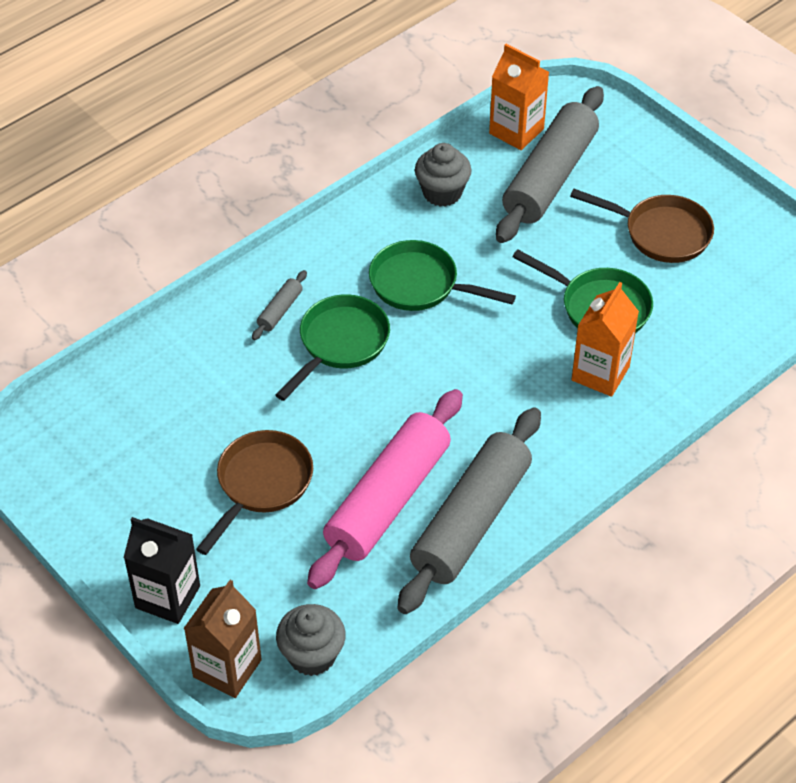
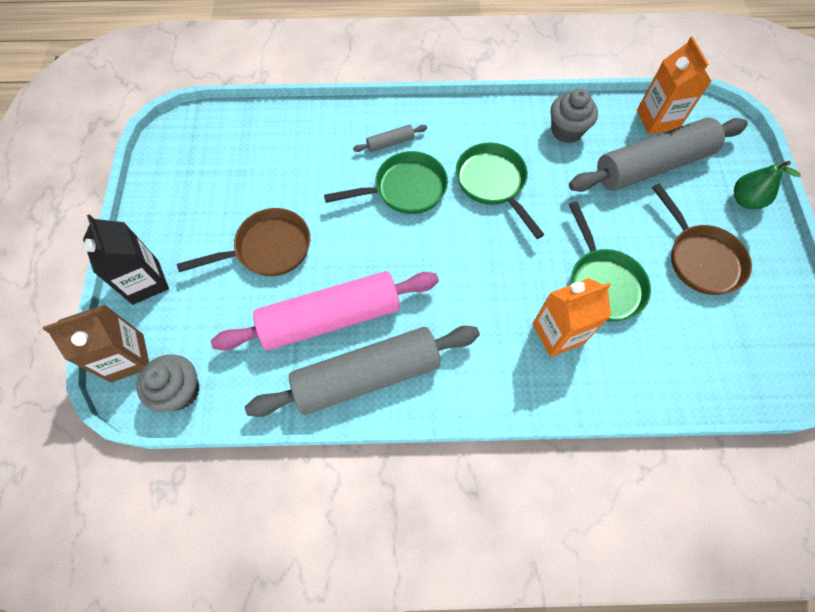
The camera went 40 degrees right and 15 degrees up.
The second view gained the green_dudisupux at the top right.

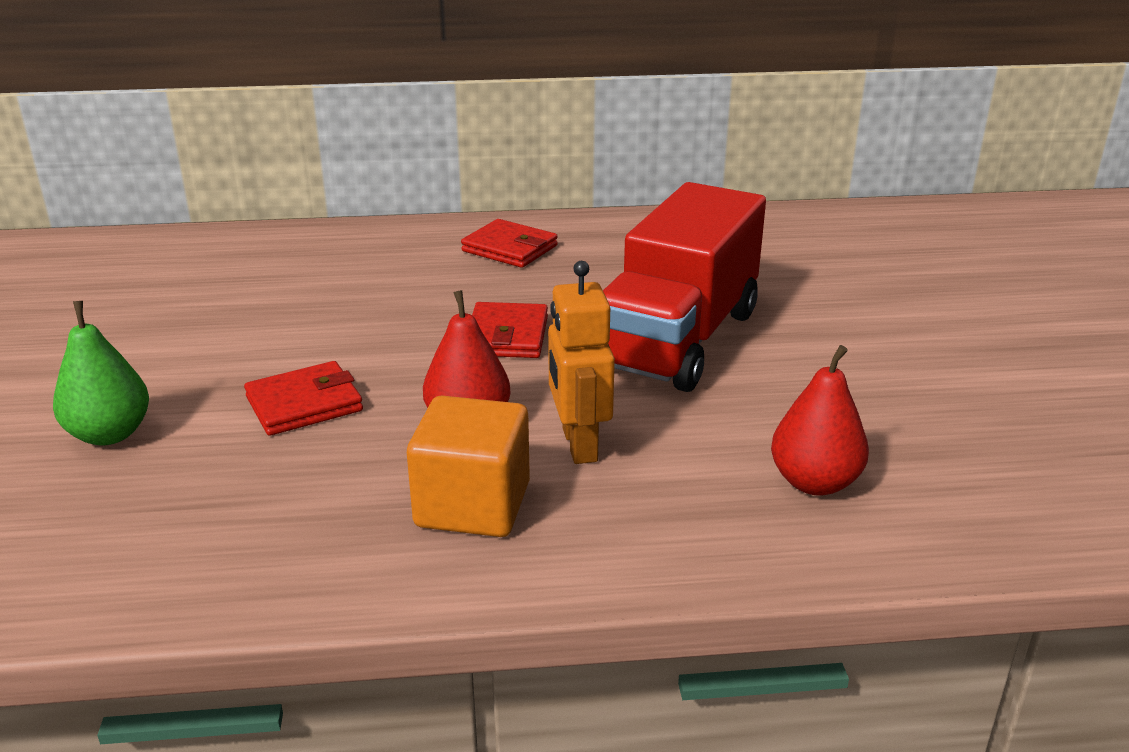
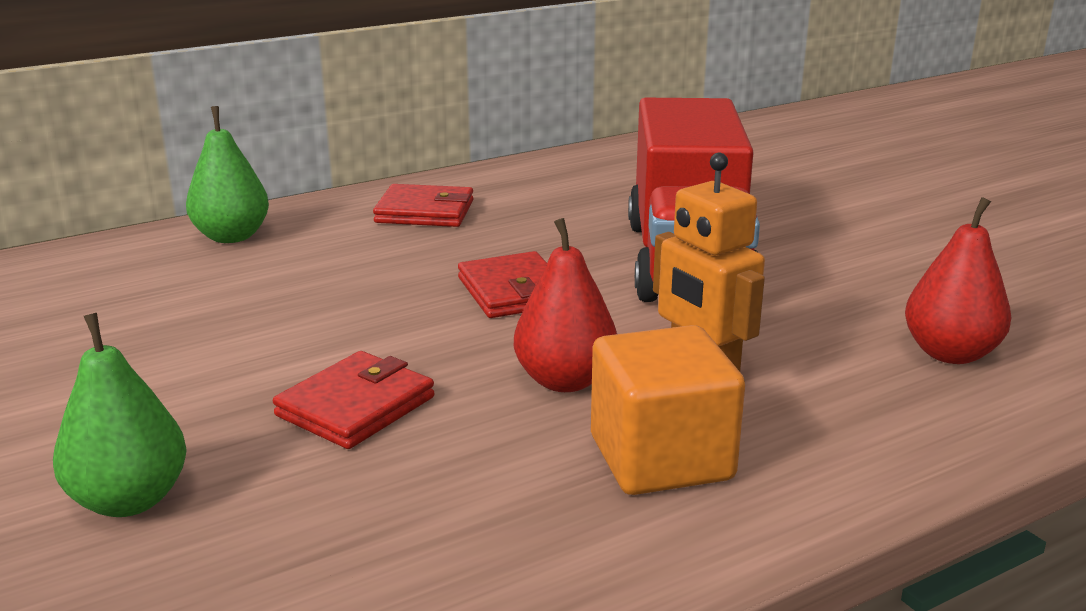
The camera went 25 degrees left and 5 degrees down.
The second view gained the green_dudisupux (2nd from left) at the top left.

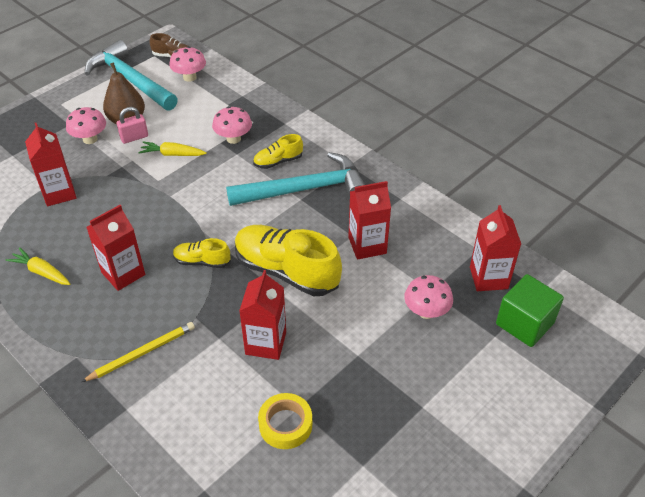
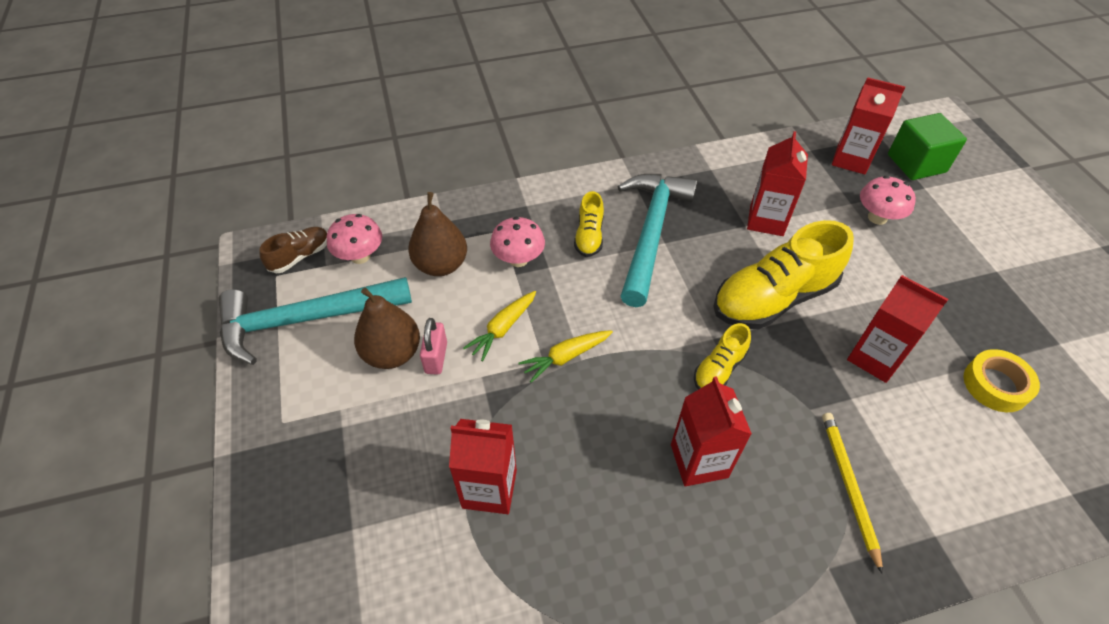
The camera went 60 degrees left and 5 degrees up.
The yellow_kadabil (1st from left in the first image) ended up elsewhere, having gone from the middle left to the centre.
The second view lost the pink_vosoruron (1st from left) at the top left.
The second view gained the brown_dudisupux (2nd from left) at the centre.

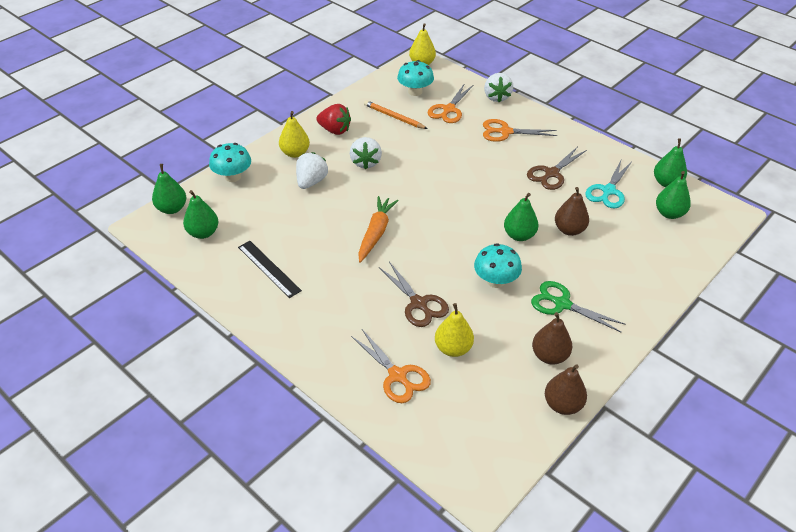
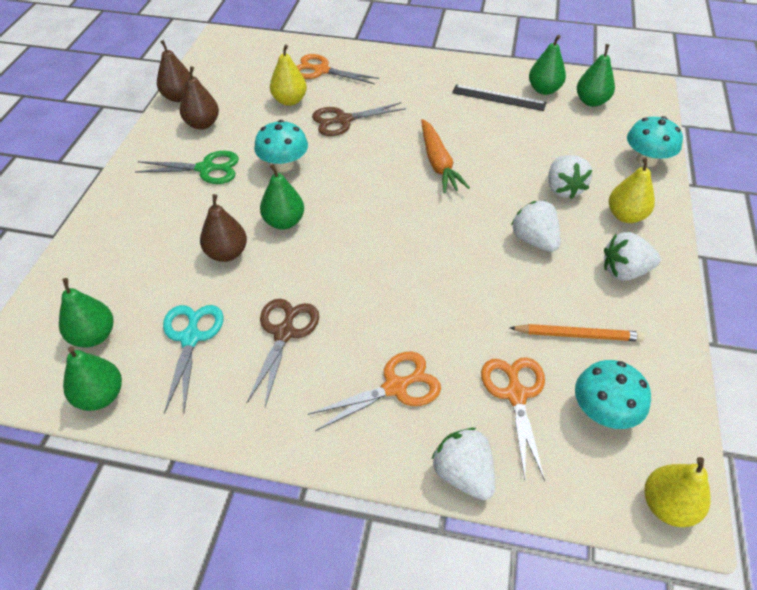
The camera went 150 degrees right and 5 degrees up.
The green_dudisupux (1st from left in the first image) ended up elsewhere, having gone from the middle left to the top right.
What was the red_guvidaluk at the top centre turned into the white_guvidaluk (4th from left) at the middle right.
The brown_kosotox (1st from left in the first image) at the centre ended up facing another way, 45 degrees counterclockwise from before.

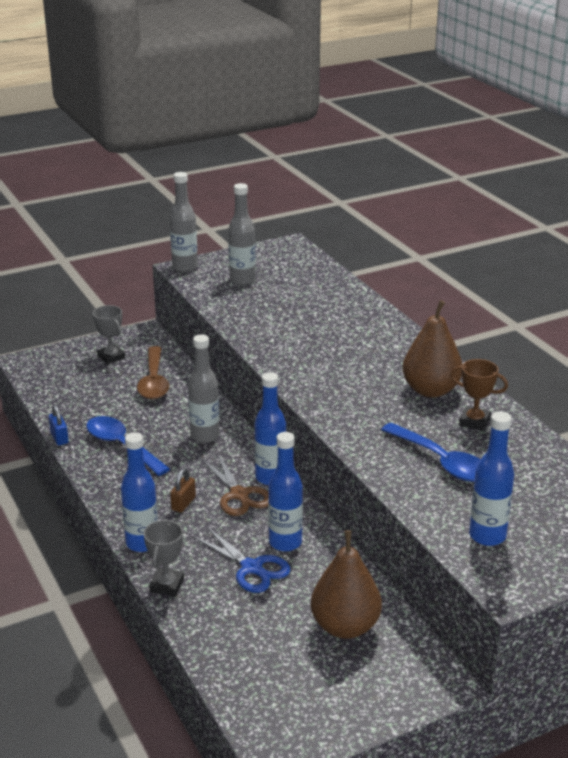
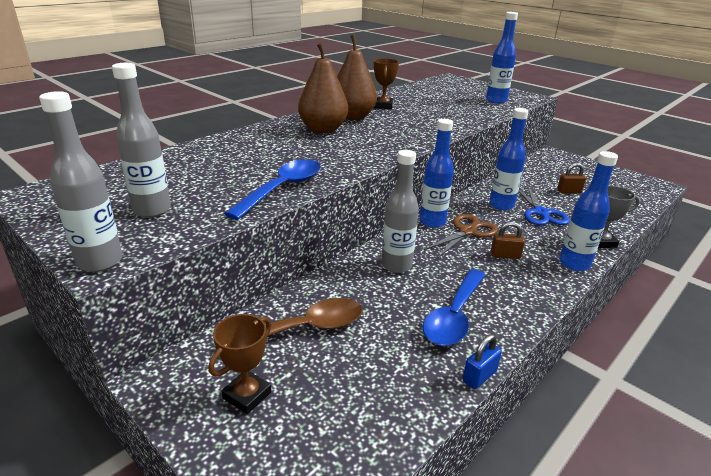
The camera went 110 degrees left and 0 degrees up.
What was the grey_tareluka (1st from left) at the middle left turned into the brown_tareluka (1st from left) at the bottom centre.
The blue_kosotox at the bottom centre ended up facing another way, 150 degrees clockwise from before.
The brown_dudisupux (1st from left) ended up elsewhere, having gone from the bottom centre to the top centre.
The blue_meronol (2nd from left in the first image) ended up elsewhere, having gone from the middle right to the centre.
The second view gained the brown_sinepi (2nd from left) at the middle right.

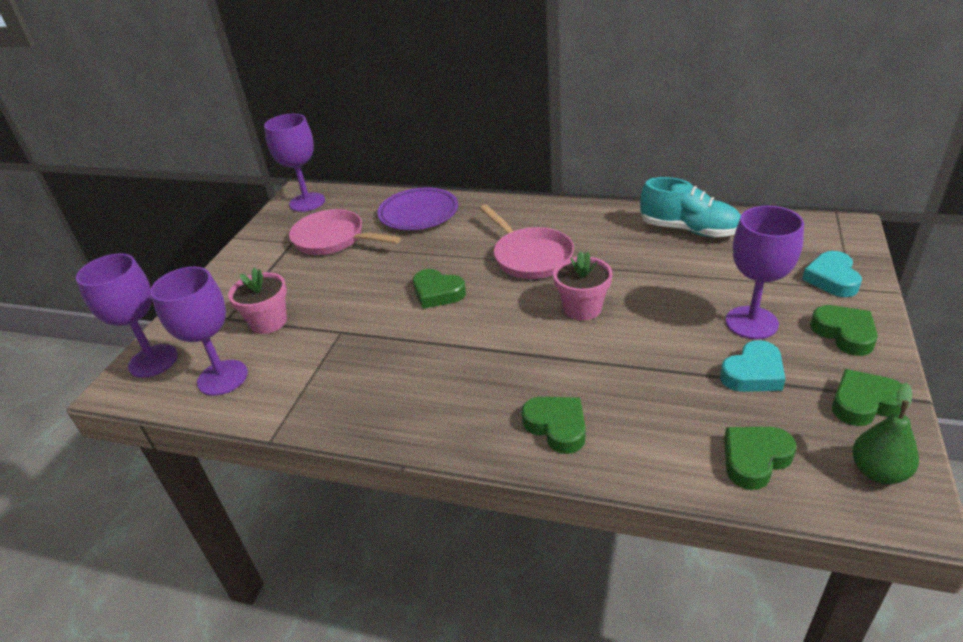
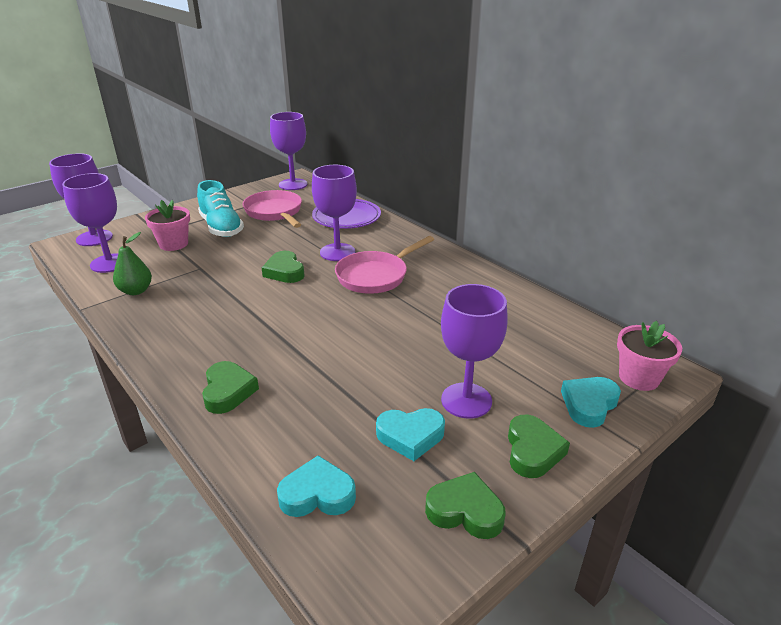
The camera went 30 degrees right and 5 degrees down.
The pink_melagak (2nd from left) at the centre ended up facing another way, 45 degrees clockwise from before.
The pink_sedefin (2nd from left) ended up elsewhere, having gone from the centre to the middle right.
The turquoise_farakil ended up elsewhere, having gone from the top right to the top left.
What was the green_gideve (3rd from left) at the bottom right turned into the turquoise_gideve (1st from left) at the bottom centre.
The green_dudisupux ended up elsewhere, having gone from the bottom right to the middle left.
The second view gained the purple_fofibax (4th from left) at the centre.

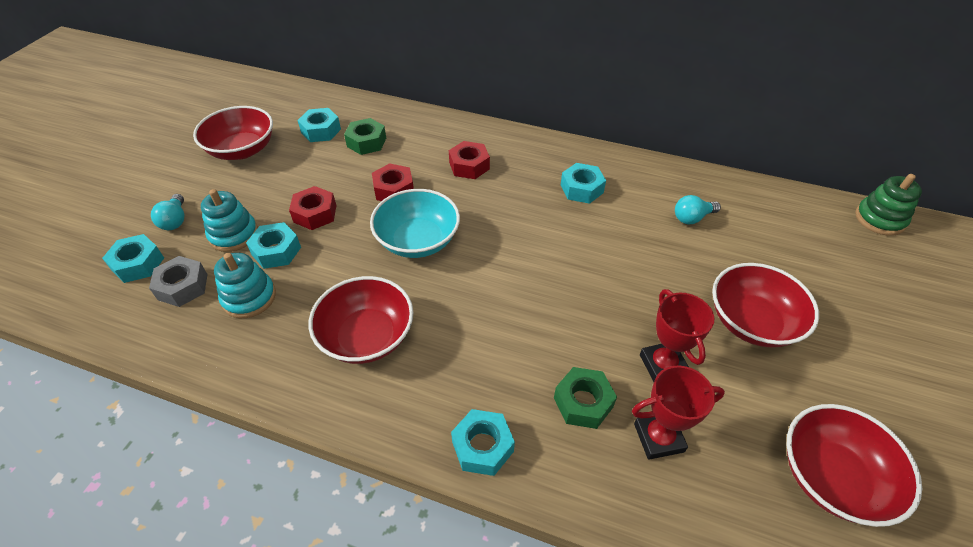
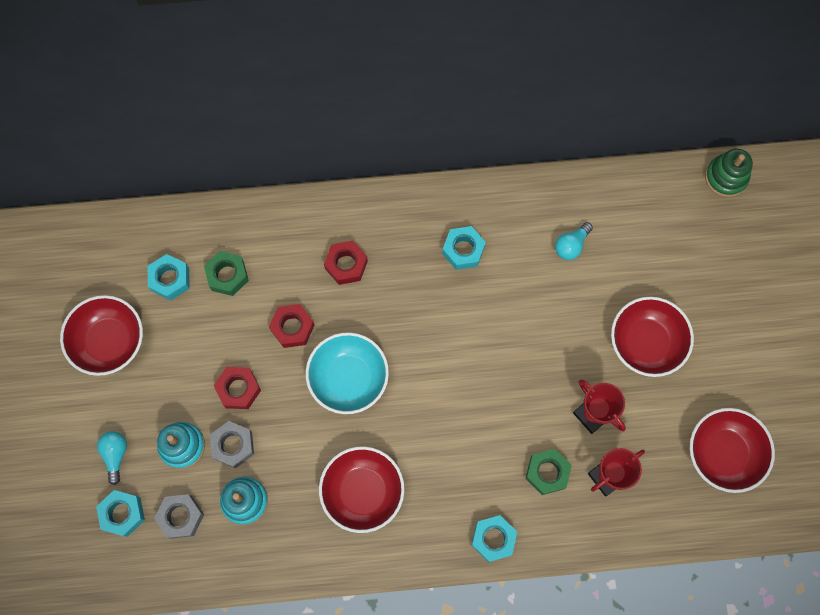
The camera went 25 degrees left and 25 degrees up.
The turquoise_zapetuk (1st from left) at the middle left ended up facing another way, 150 degrees counterclockwise from before.
What was the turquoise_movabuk (2nd from left) at the middle left turned into the grey_movabuk (2nd from left) at the bottom left.

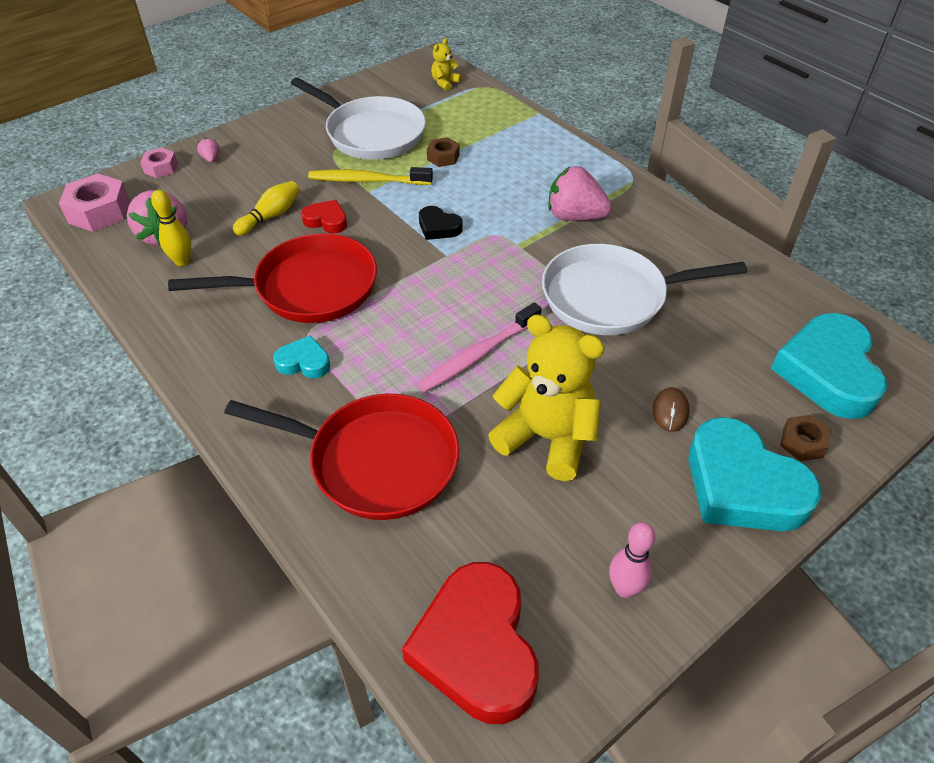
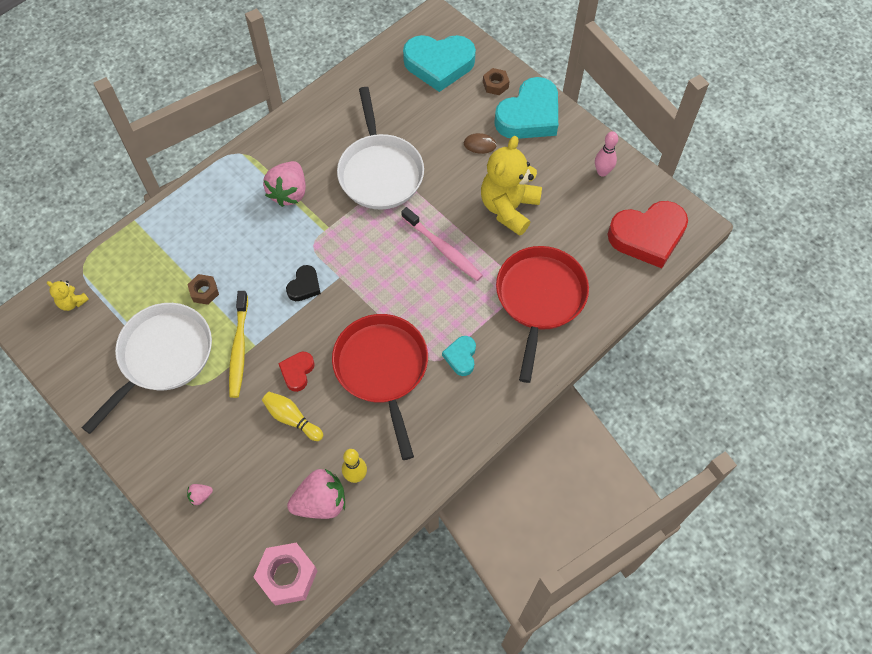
The camera went 95 degrees left and 15 degrees up.
The second view lost the pink_movabuk (2nd from left) at the top left.

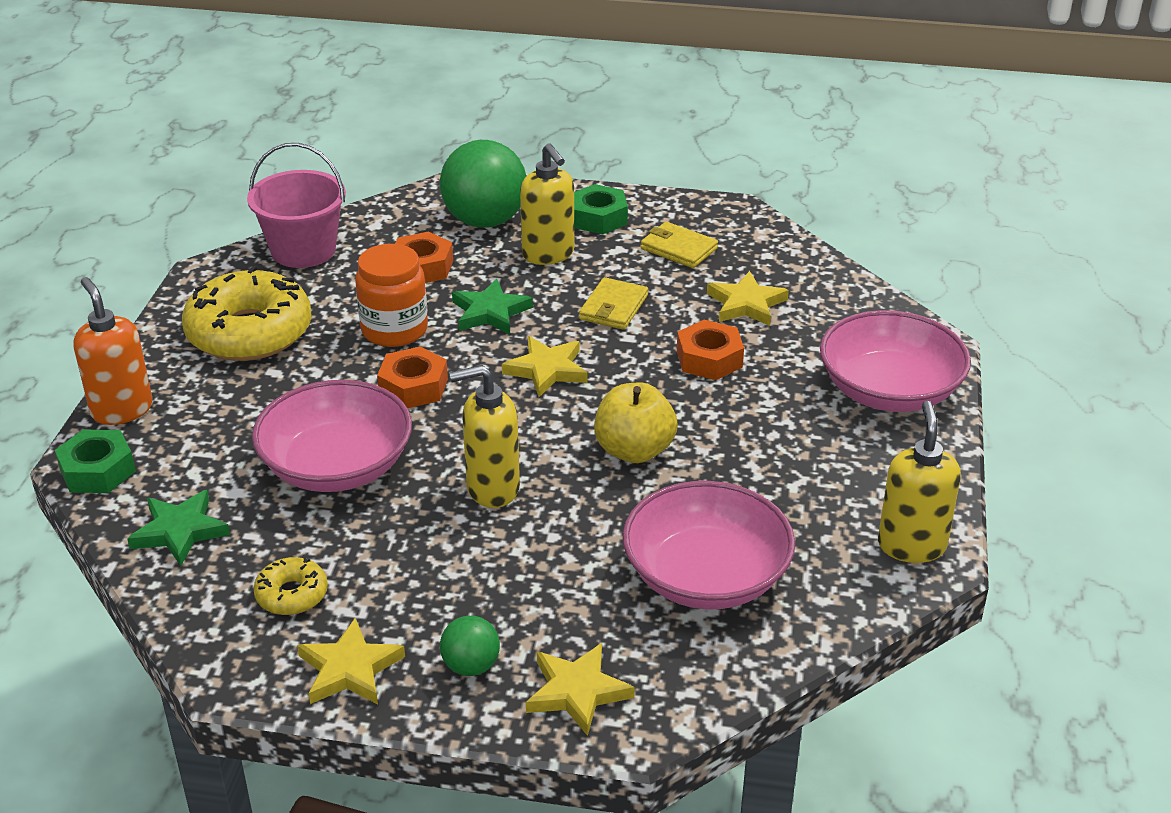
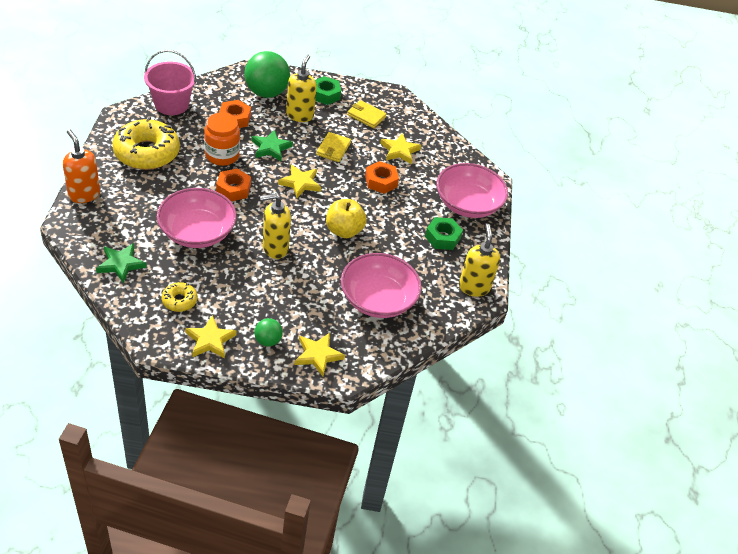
The camera went 10 degrees left and 10 degrees up.
The green_movabuk (1st from left in the first image) ended up elsewhere, having gone from the middle left to the centre.
The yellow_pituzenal (2nd from left) at the top centre ended up facing another way, 135 degrees counterclockwise from before.

